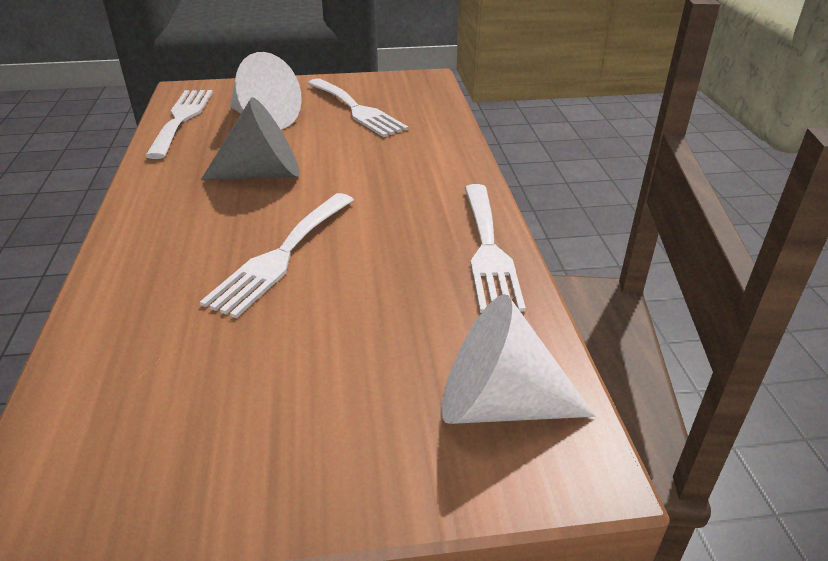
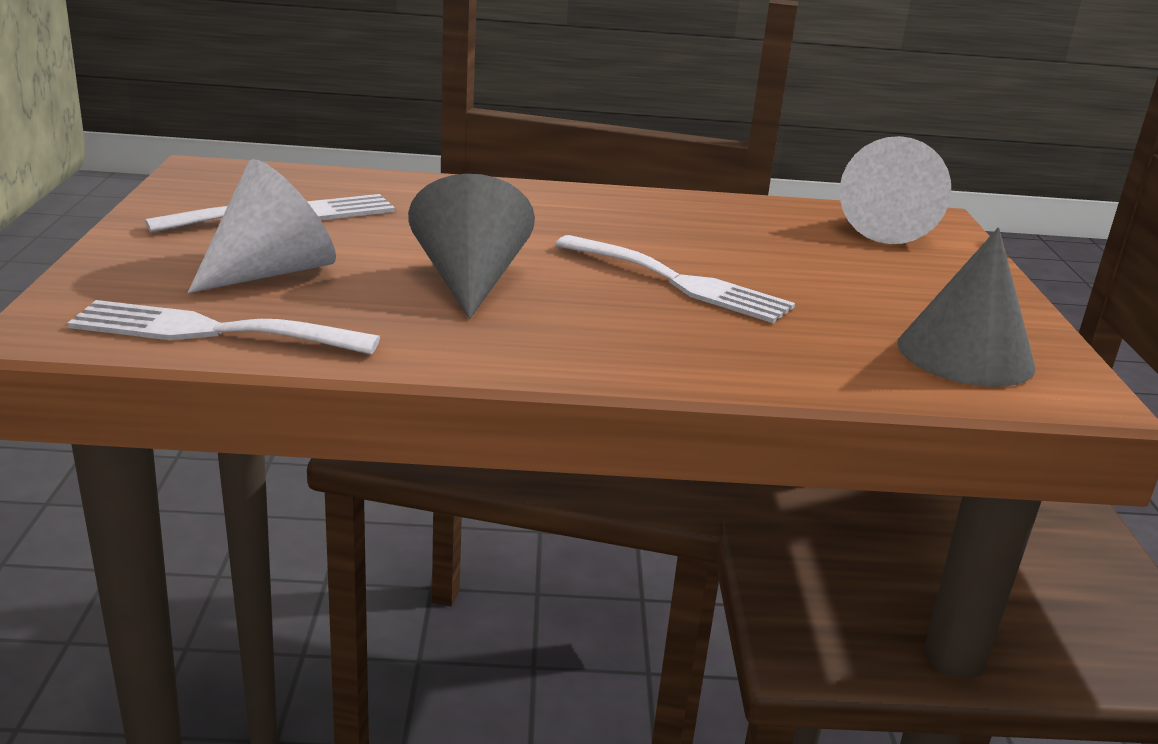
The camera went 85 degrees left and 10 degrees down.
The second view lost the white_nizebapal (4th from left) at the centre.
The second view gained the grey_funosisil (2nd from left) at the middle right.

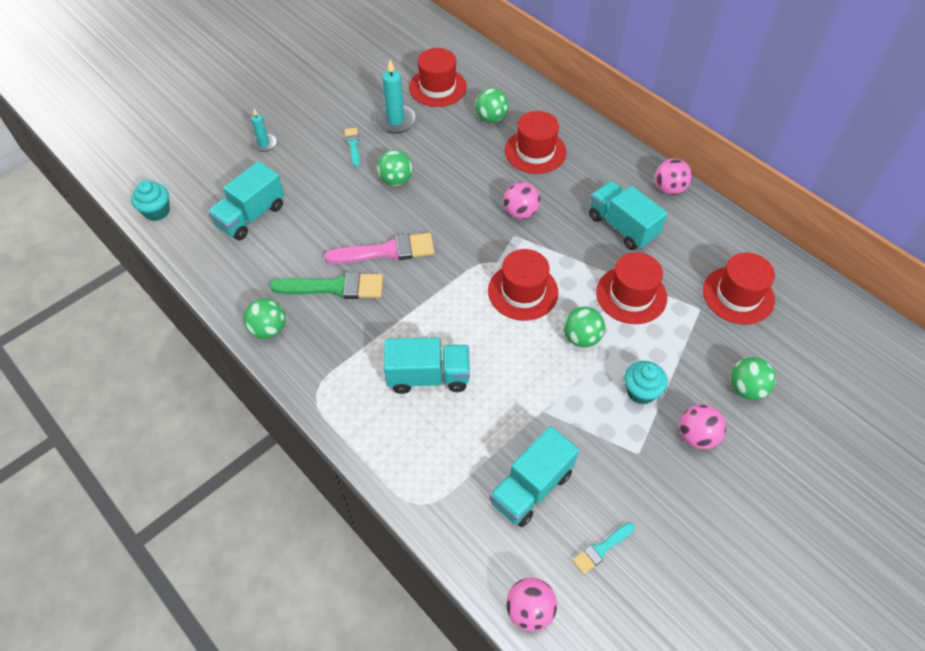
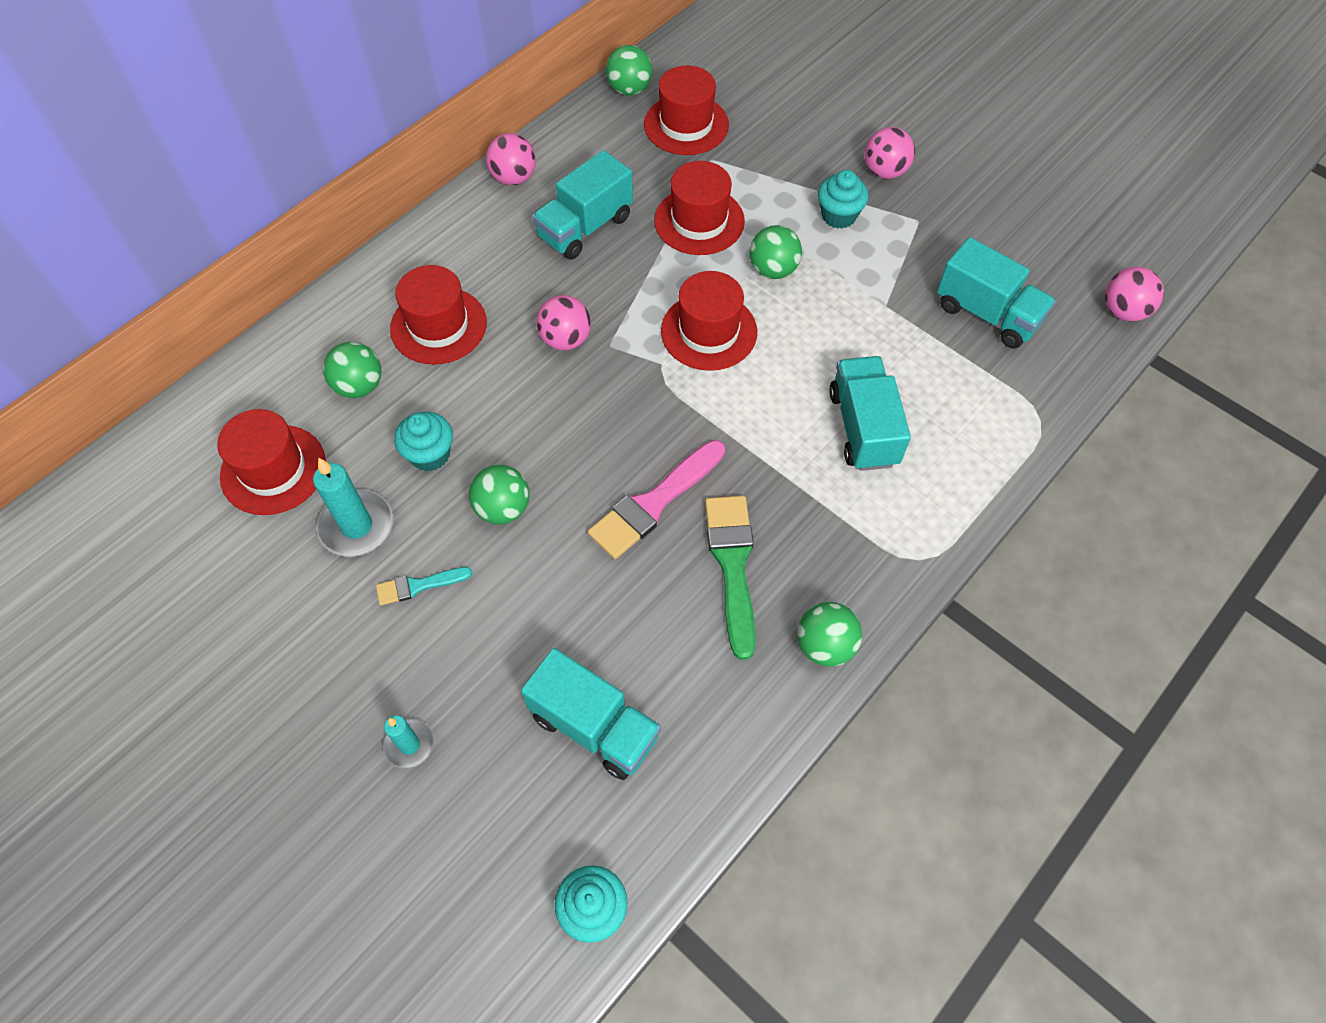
The camera went 95 degrees left and 5 degrees up.
The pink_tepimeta at the centre ended up facing another way, 120 degrees counterclockwise from before.
The second view lost the turquoise_tepimeta (2nd from left) at the bottom centre.
The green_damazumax (5th from left in the first image) ended up elsewhere, having gone from the middle right to the top centre.
The second view gained the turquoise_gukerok (1st from left) at the middle left.

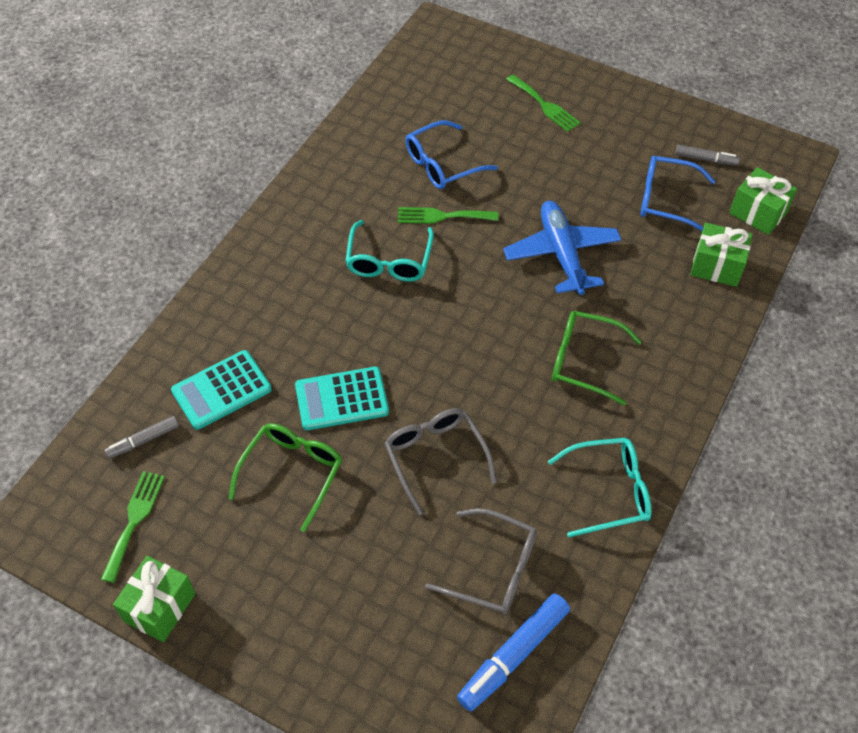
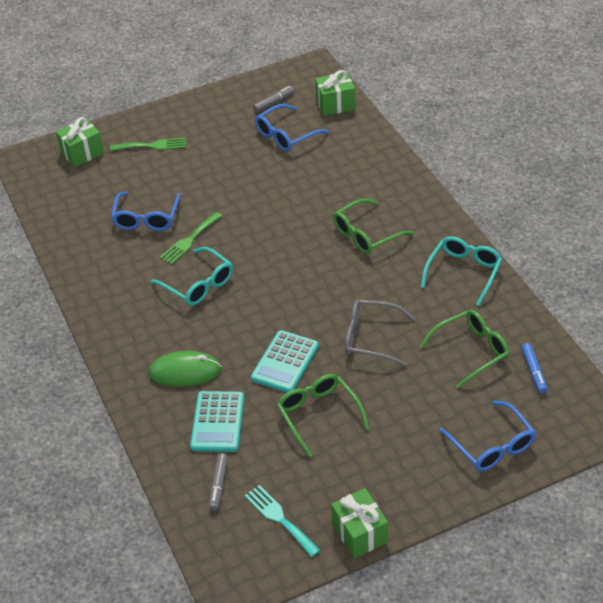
The camera went 50 degrees left and 10 degrees down.
What was the green_nizebapal (1st from left) at the bottom left turned into the turquoise_nizebapal at the bottom centre.
What was the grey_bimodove (2nd from left) at the bottom centre turned into the green_bimodove (3rd from left) at the middle right.
The size of the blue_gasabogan at the bottom centre changed by a factor of 0.58.
The second view lost the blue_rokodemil at the centre.
The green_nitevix (2nd from left in the first image) ended up elsewhere, having gone from the middle right to the top left.
The second view gained the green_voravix at the middle left.
The second view gained the blue_bimodove (3rd from left) at the bottom right.

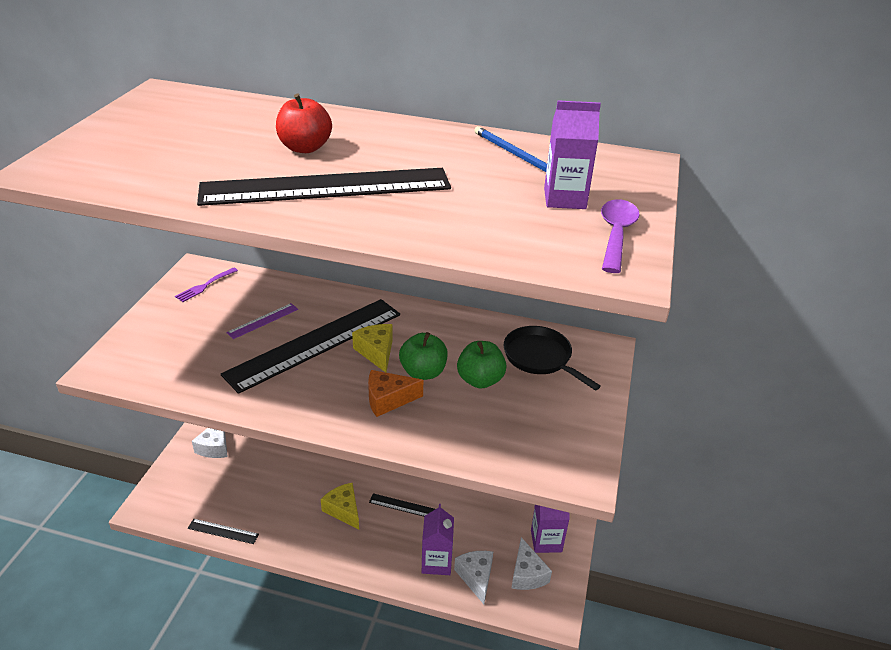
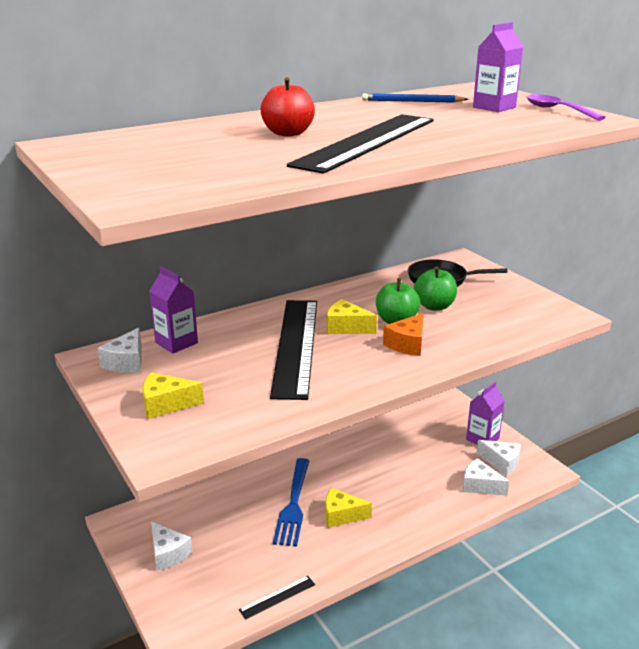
The camera went 45 degrees left and 10 degrees down.
Where the purple_nizebapal stood at the middle left, the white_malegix (1st from left) came to stand at the middle left.
The second view lost the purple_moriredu at the middle left.
The second view lost the black_moriredu (4th from left) at the bottom centre.
The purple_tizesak (1st from left) ended up elsewhere, having gone from the bottom centre to the middle left.
The second view gained the yellow_malegix (1st from left) at the middle left.
The second view gained the blue_nizebapal at the bottom centre.

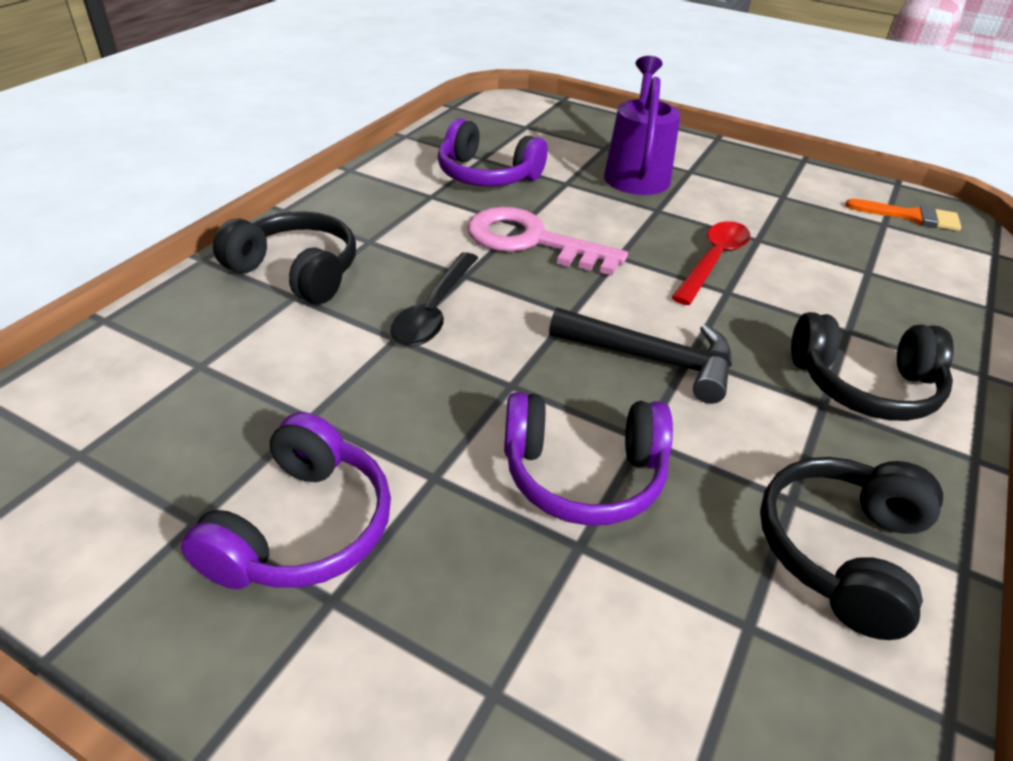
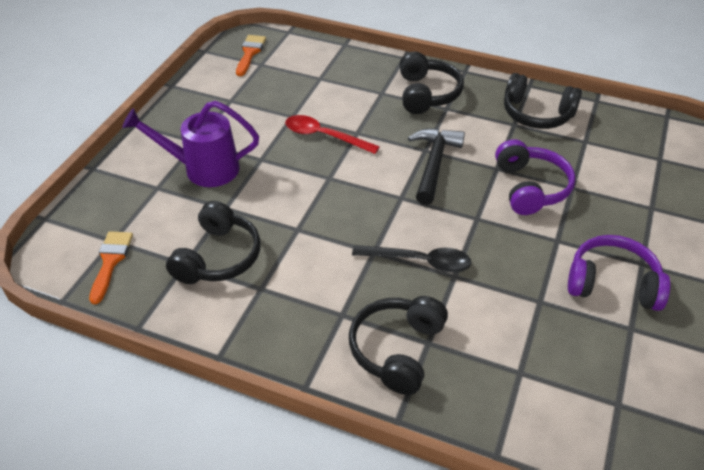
The camera went 95 degrees left and 5 degrees up.
What was the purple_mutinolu (2nd from left) at the top centre turned into the black_mutinolu (1st from left) at the middle left.
The second view lost the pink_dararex at the top centre.
The second view gained the orange_tepimeta (1st from left) at the middle left.

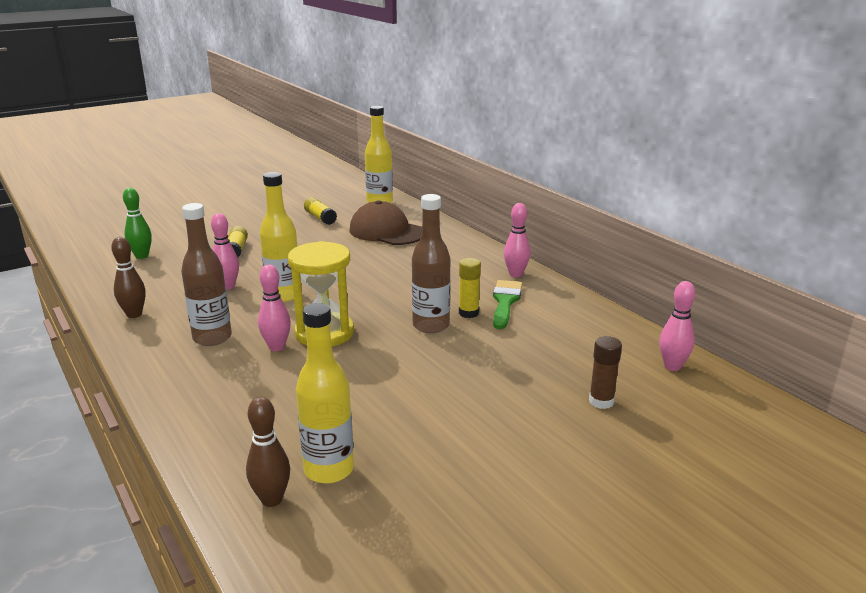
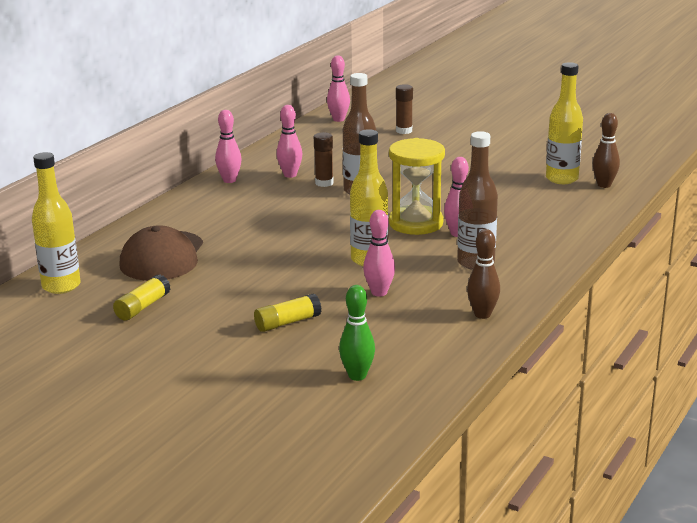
The camera went 115 degrees left and 0 degrees up.
What was the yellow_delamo (3rd from left) at the centre turned into the brown_delamo (1st from left) at the top centre.
Where the green_tepimeta stood at the centre, the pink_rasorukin (2nd from left) came to stand at the top centre.

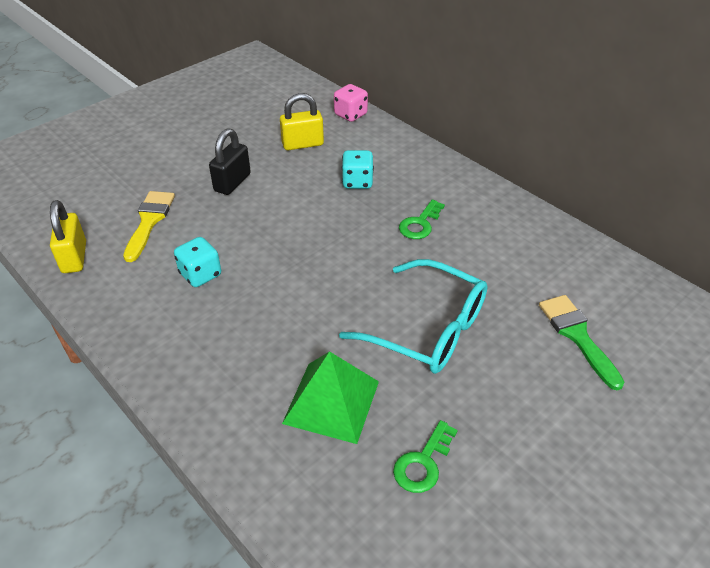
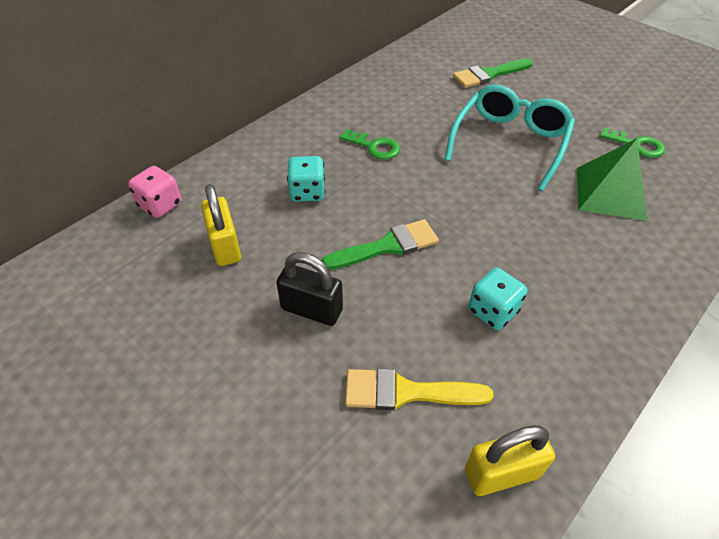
The camera went 95 degrees left and 5 degrees up.
The second view gained the green_tepimeta (1st from left) at the centre.

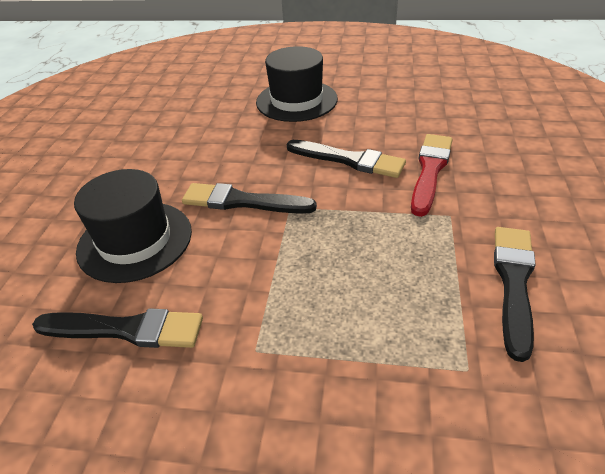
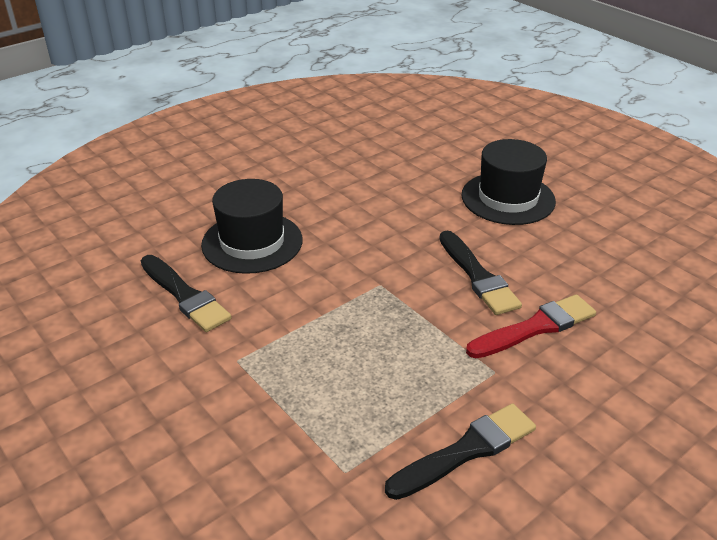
The camera went 40 degrees right and 5 degrees down.
The second view lost the black_tepimeta (2nd from left) at the centre.

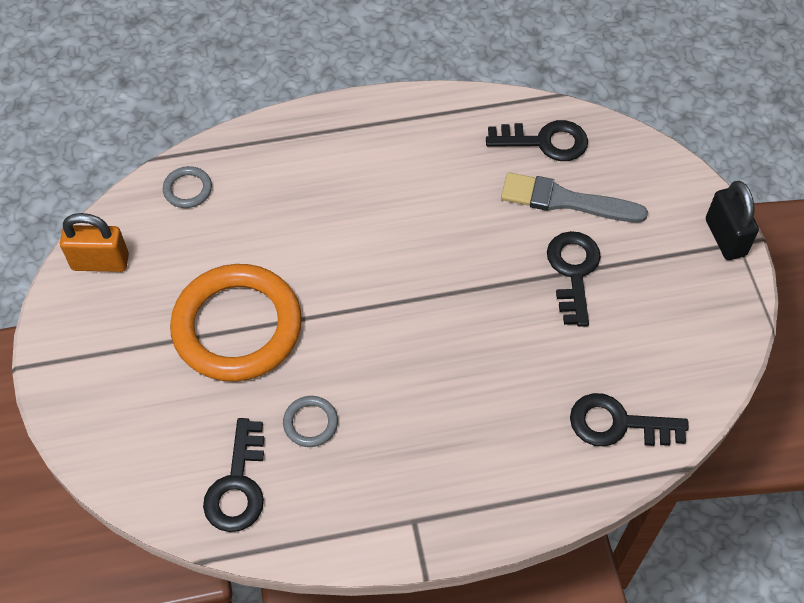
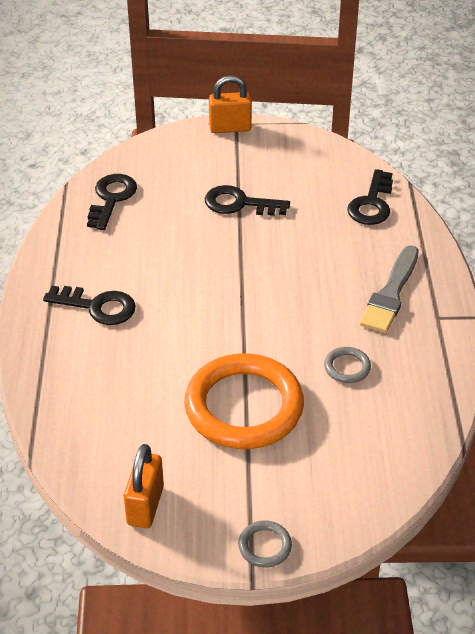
The camera went 80 degrees left and 15 degrees down.
The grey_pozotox (1st from left) ended up elsewhere, having gone from the top left to the bottom centre.
The black_dararex (1st from left) ended up elsewhere, having gone from the bottom left to the middle left.
The grey_tepimeta ended up elsewhere, having gone from the top right to the middle right.
What was the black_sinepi at the middle right turned into the orange_sinepi (2nd from left) at the top centre.

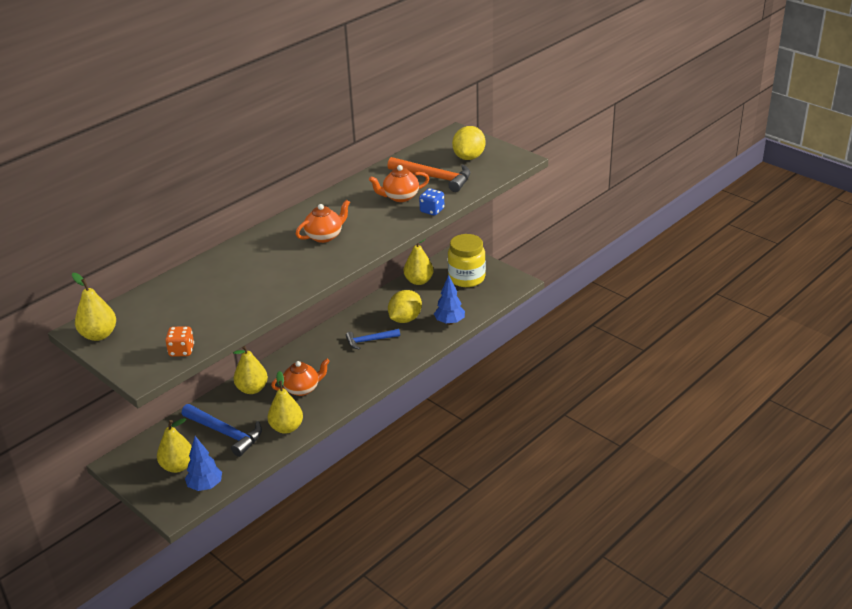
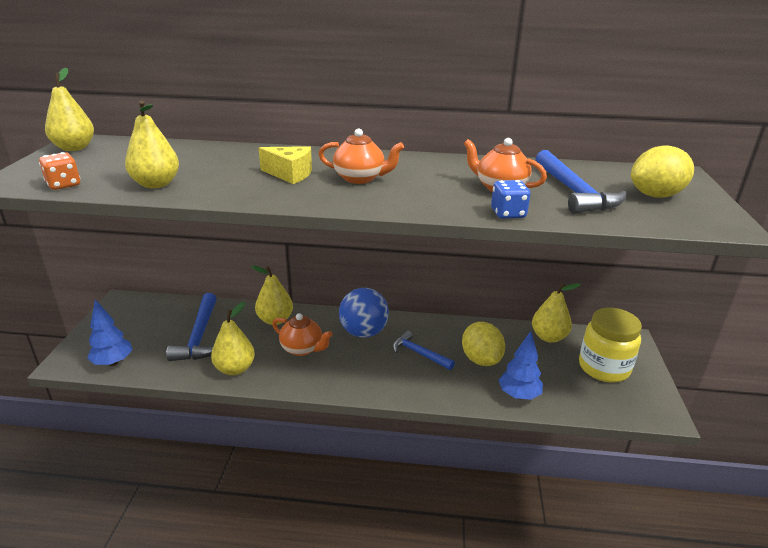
The camera went 50 degrees right and 5 degrees down.
The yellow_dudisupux (2nd from left) ended up elsewhere, having gone from the bottom left to the top left.
What was the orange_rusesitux at the top centre turned into the blue_rusesitux (3rd from left) at the top right.
The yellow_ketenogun (1st from left) at the centre ended up facing another way, 75 degrees clockwise from before.
The second view gained the yellow_malegix at the top centre.
The second view gained the blue_damazumax at the centre.

